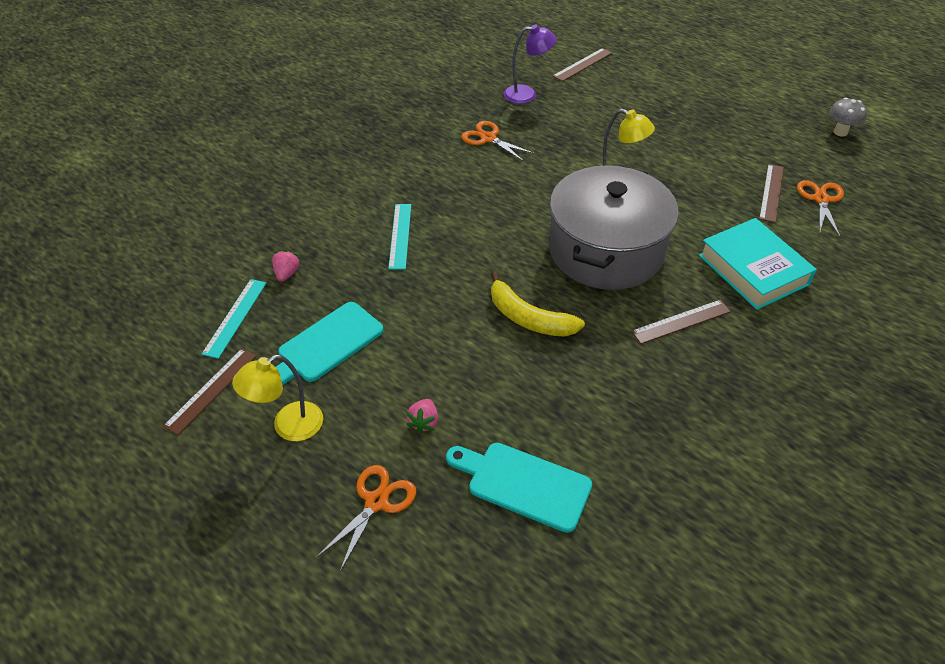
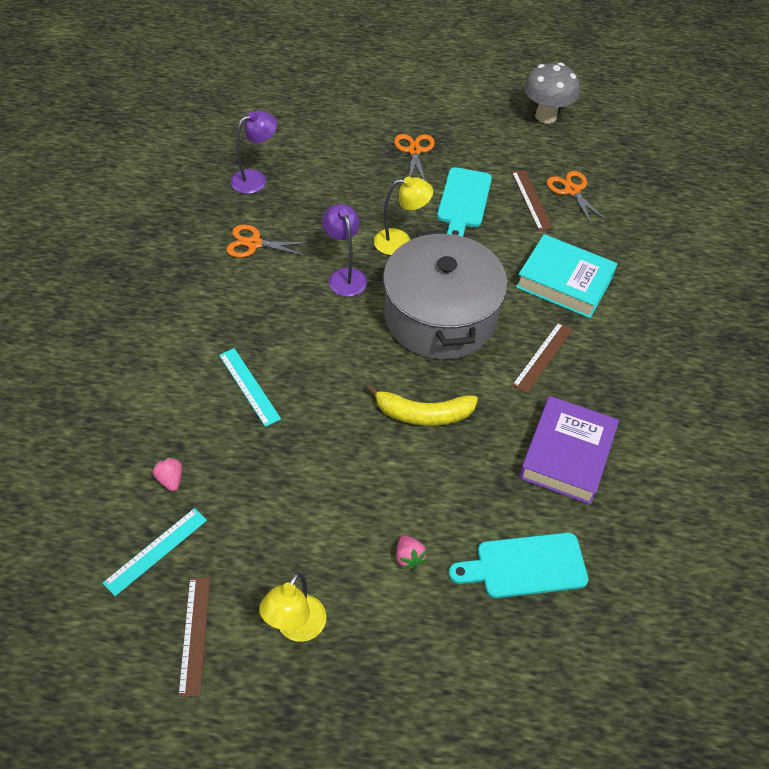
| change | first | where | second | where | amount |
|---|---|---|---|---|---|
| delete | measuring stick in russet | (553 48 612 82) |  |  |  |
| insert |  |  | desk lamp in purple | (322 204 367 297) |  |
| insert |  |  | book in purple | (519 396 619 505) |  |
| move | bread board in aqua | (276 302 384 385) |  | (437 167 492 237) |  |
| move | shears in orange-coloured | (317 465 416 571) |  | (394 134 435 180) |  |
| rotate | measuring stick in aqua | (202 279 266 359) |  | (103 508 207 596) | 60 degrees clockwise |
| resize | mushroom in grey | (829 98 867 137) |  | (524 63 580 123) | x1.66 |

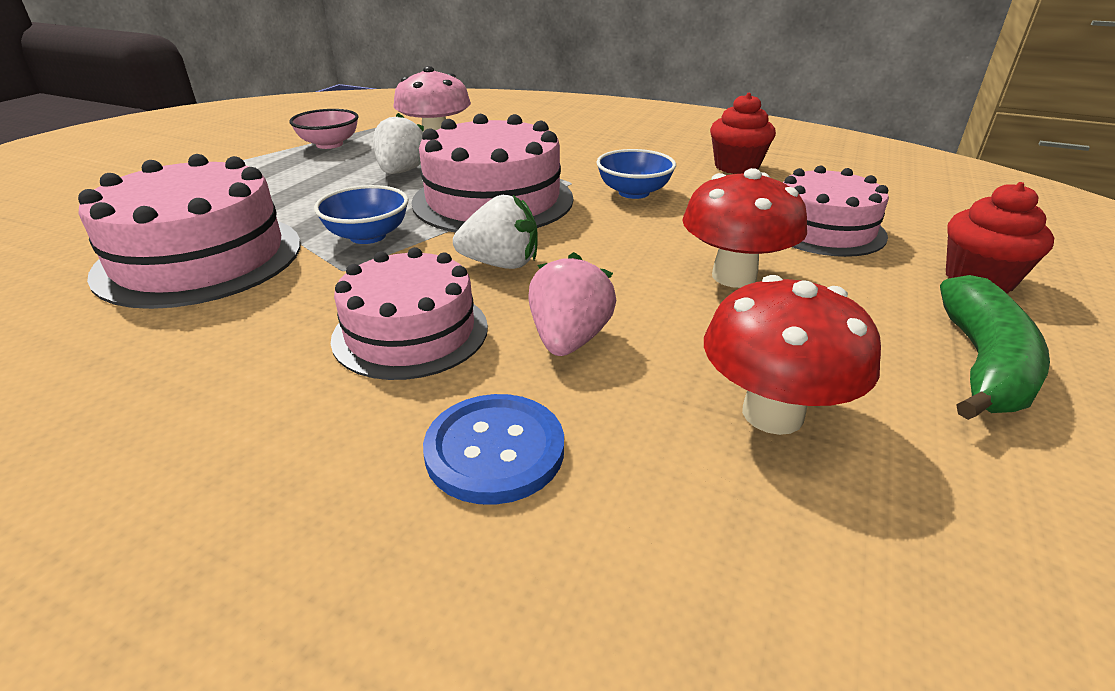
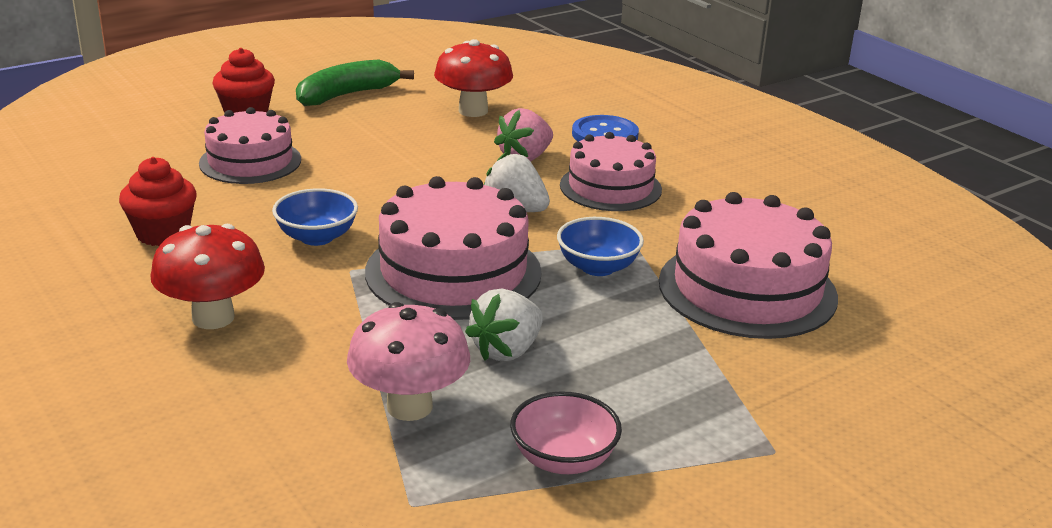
| change | first | where | second | where | amount |
|---|---|---|---|---|---|
| move | mushroom in scarlet | (682 168 807 288) |  | (150 224 265 329) |  |

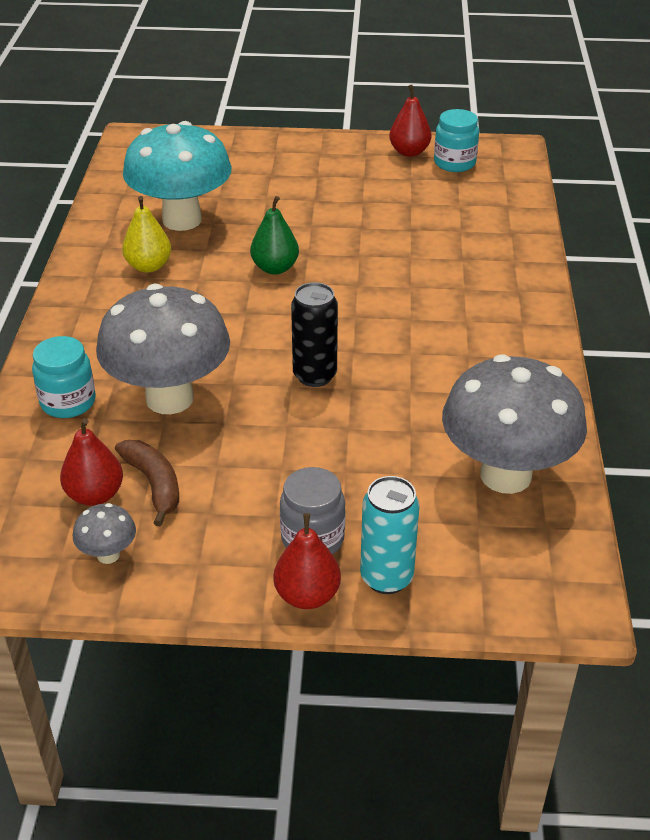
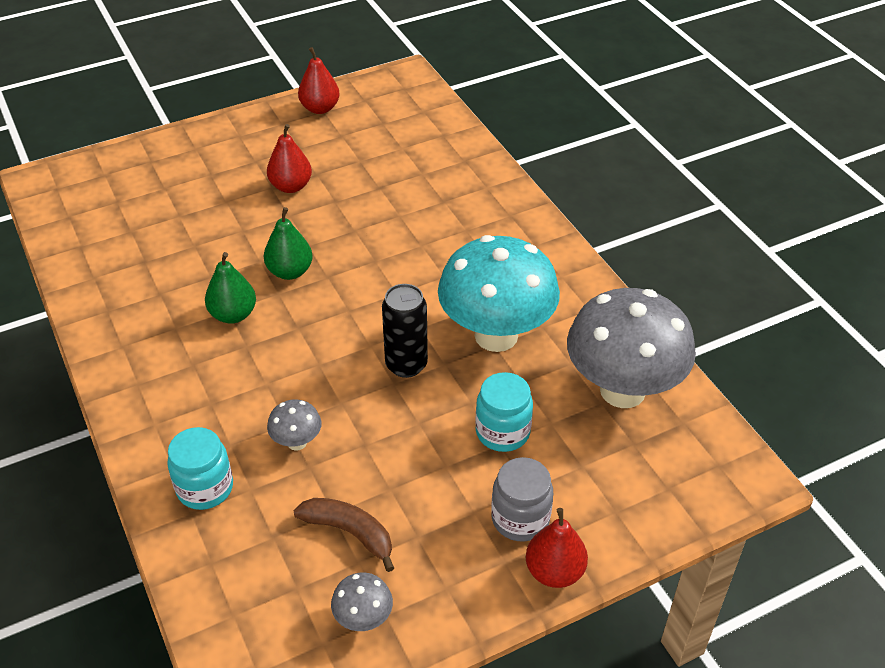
| change | first | where | second | where | amount |
|---|---|---|---|---|---|
| delete | pear in bright yellow | (122 196 171 273) |  |  |  |
| delete | can in aqua | (360 476 420 594) |  |  |  |
| insert |  |  | pear in emerald | (205 252 256 324) |  |
| move | pear in scarlet | (60 418 123 506) |  | (267 124 312 193) |  |
| move | mushroom in aqua | (123 121 232 231) |  | (438 235 560 352) |  |
| move | preserve jar in aqua | (434 109 479 172) |  | (475 372 533 452) |  |
| resize | mushroom in grey | (96 284 230 414) |  | (267 399 321 451) | x0.42 |

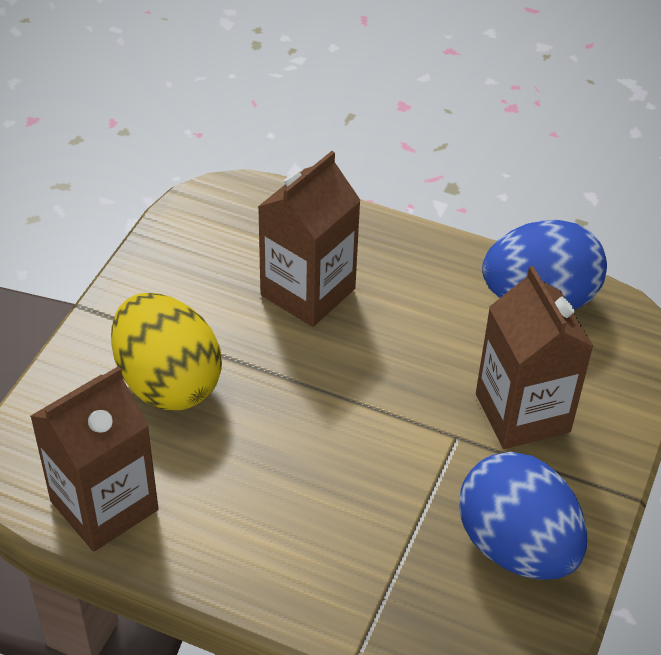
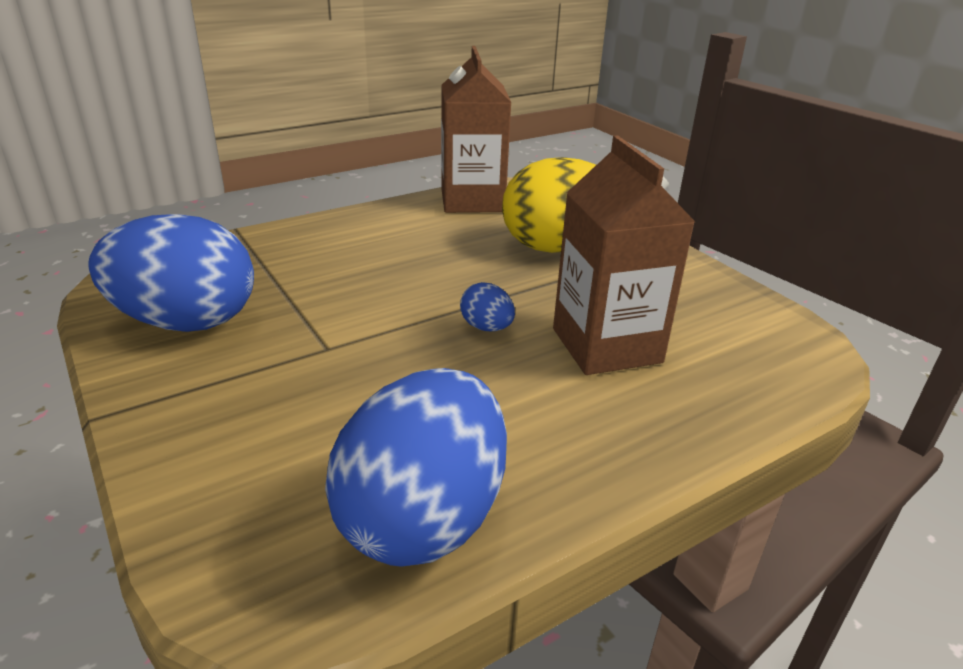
| change | first | where | second | where | amount |
|---|---|---|---|---|---|
| delete | carton in russet | (476 266 594 449) |  |  |  |
| insert |  |  | egg in royal blue | (460 282 515 331) |  |

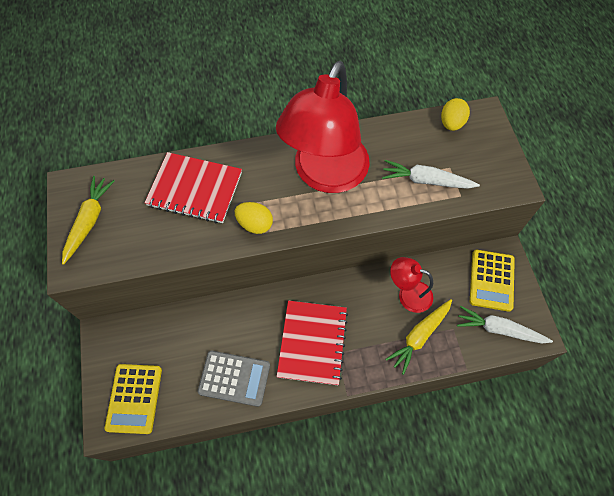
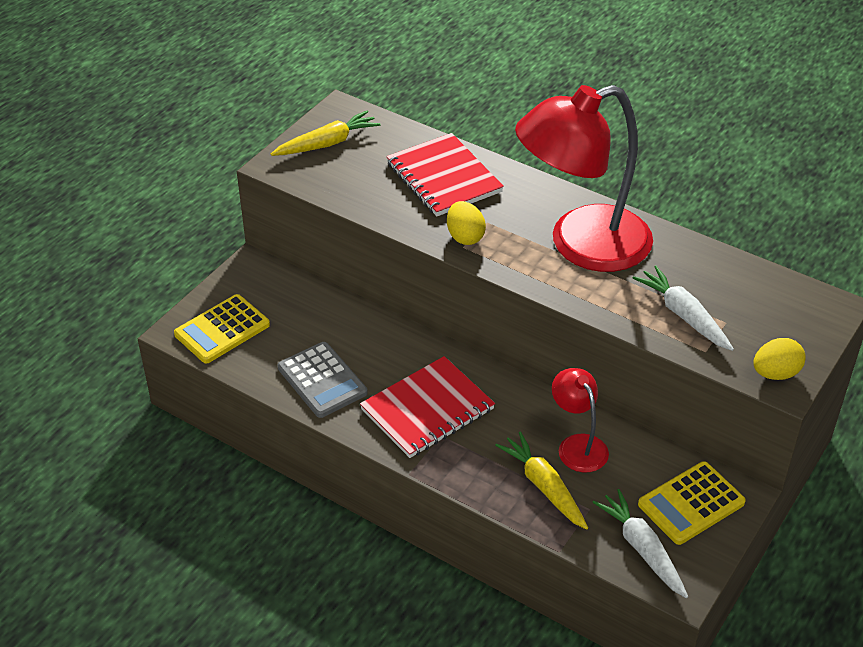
| change | first | where | second | where | amount |
|---|---|---|---|---|---|
| move | egg in bright yellow | (441 98 470 131) |  | (753 338 806 380) |  |
| rotate | carrot in bright yellow | (386 299 452 375) |  | (495 431 588 530) | 60 degrees clockwise |

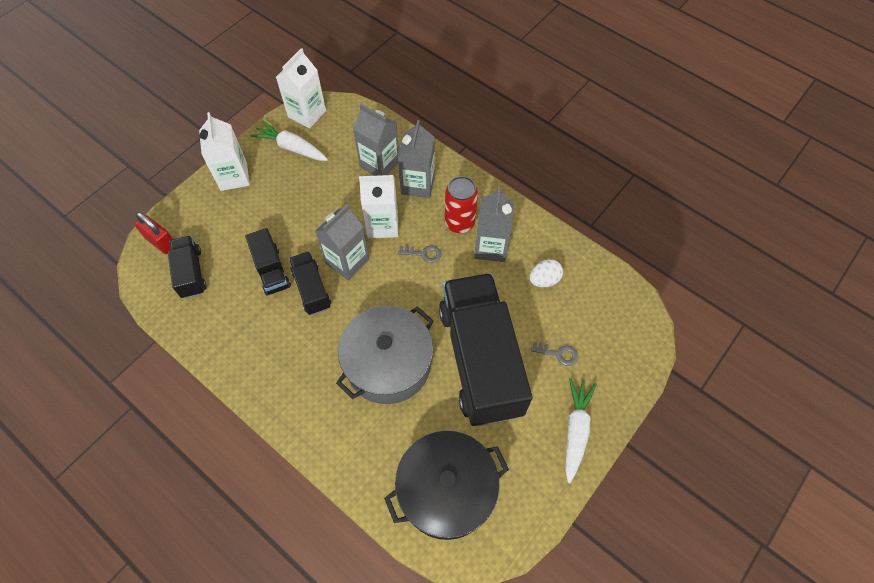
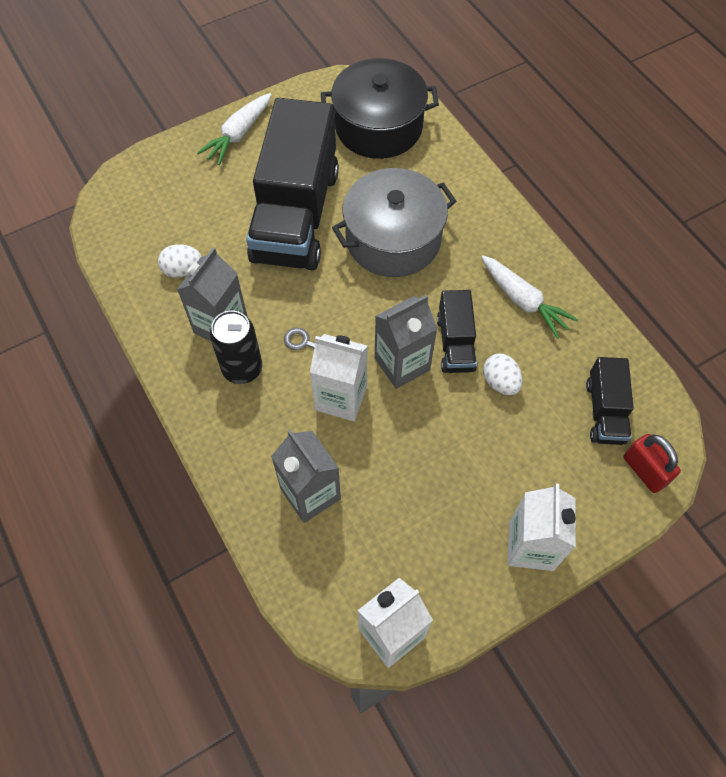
| change | first | where | second | where | amount |
|---|---|---|---|---|---|
| delete | carton in grey | (398 120 435 198) |  |  |  |
| delete | key in grey | (531 342 578 366) |  |  |  |
| move | carrot in pure white | (250 121 328 161) |  | (482 255 578 339) |  |
| replace | lorry in ebony | (245 228 291 296) | egg in pure white | (483 354 523 395) |  |
| recolor | can in scarlet | (445 176 478 233) | can in ebony | (210 310 262 384) |  |

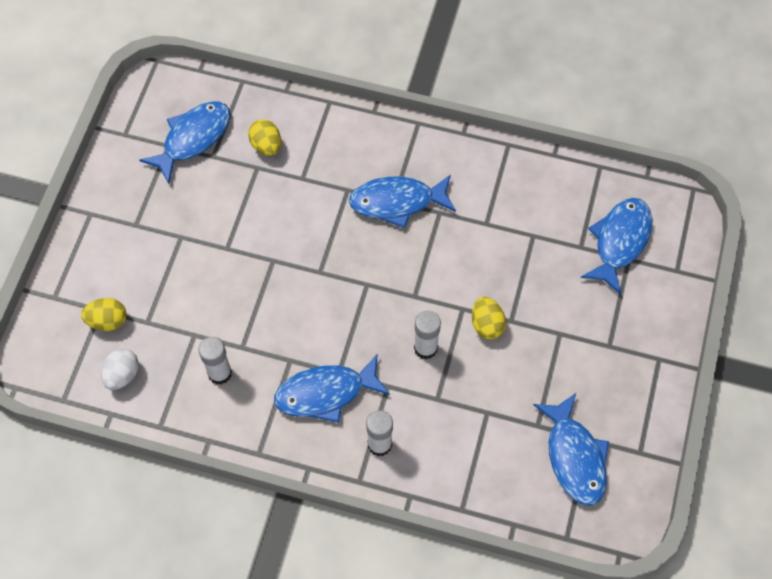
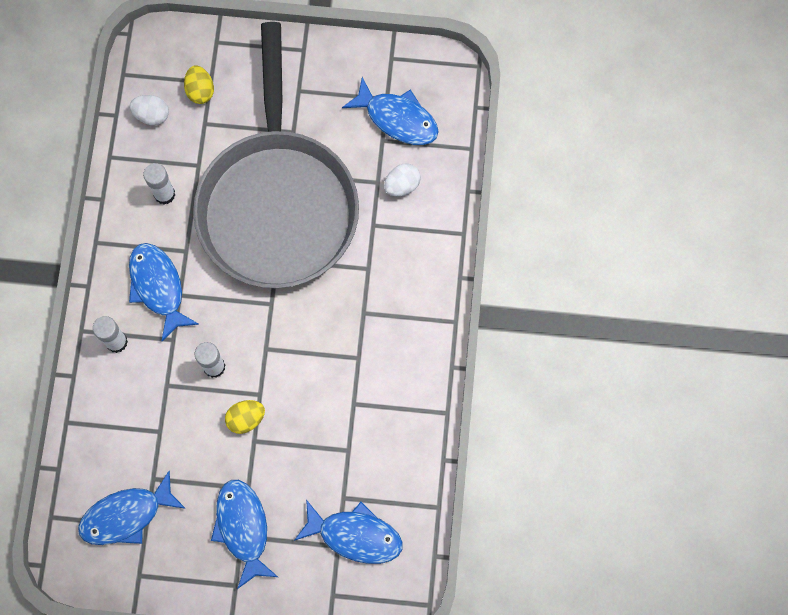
| change | first | where | second | where | amount |
|---|---|---|---|---|---|
| insert |  |  | pan in grey | (193 22 359 288) |  |
| move | fish in royal blue | (349 174 456 228) |  | (211 480 278 589) |  |
| recolor | egg in bright yellow | (248 119 281 156) | egg in pure white | (384 163 421 196) |  |

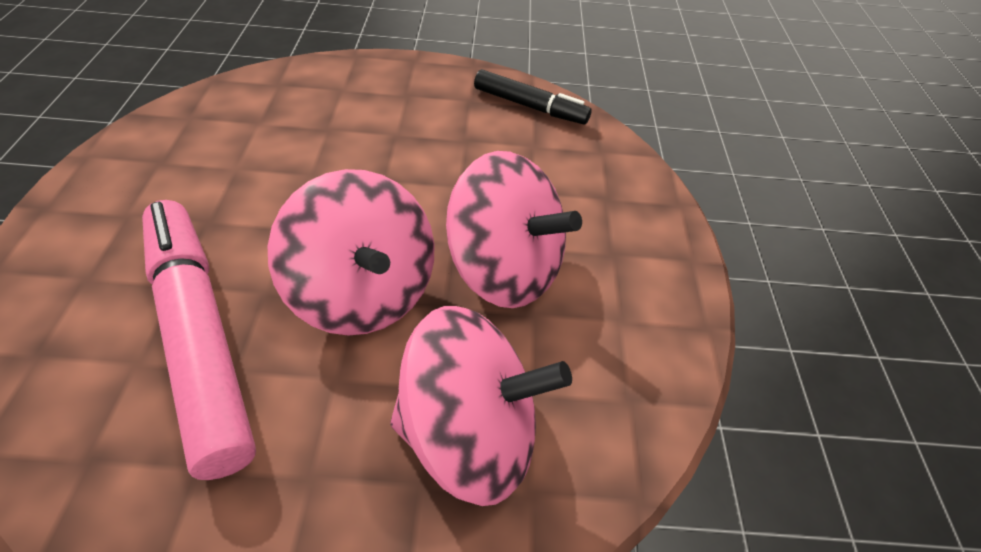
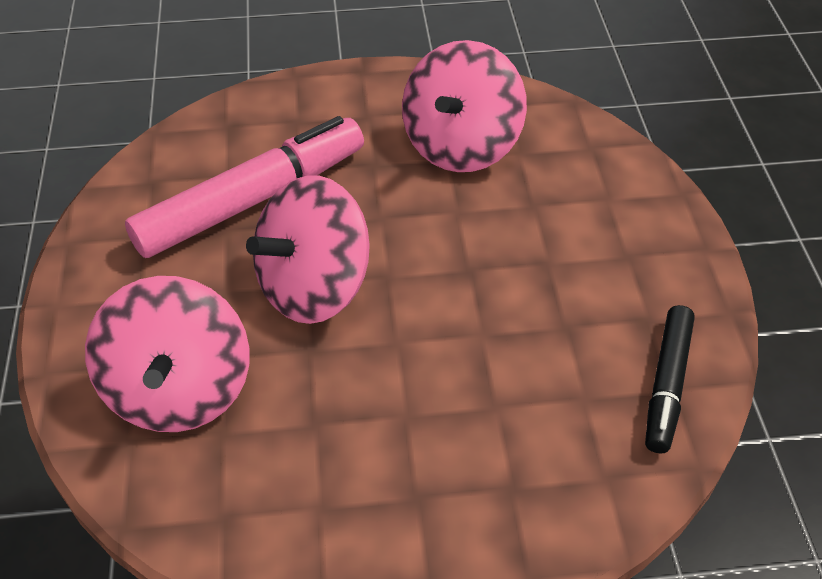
| change | first | where | second | where | amount |
|---|---|---|---|---|---|
| move | spinning top in rosy | (446 151 582 308) |  | (402 40 527 172) |  |

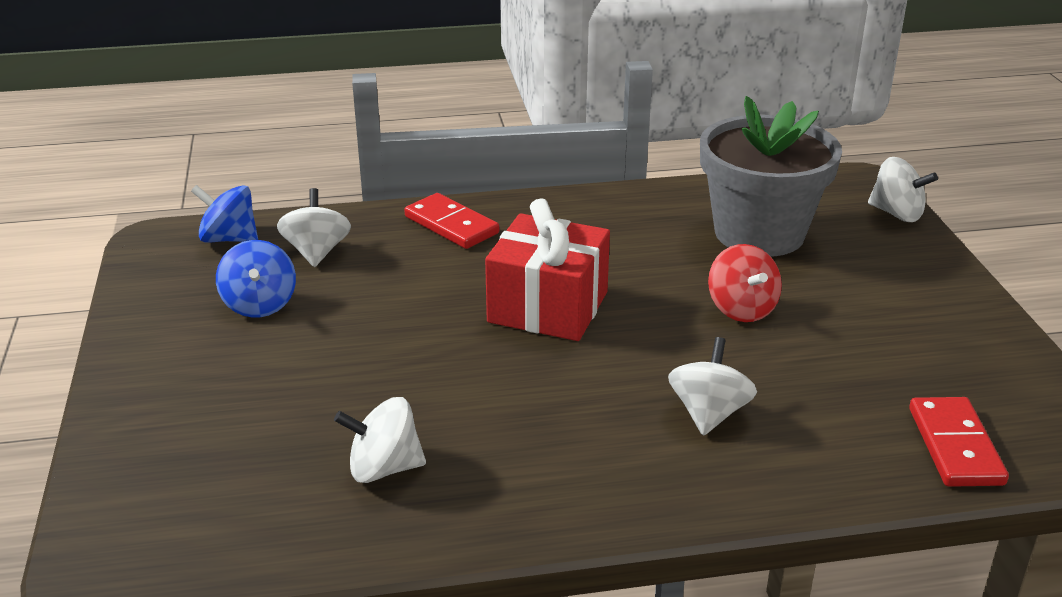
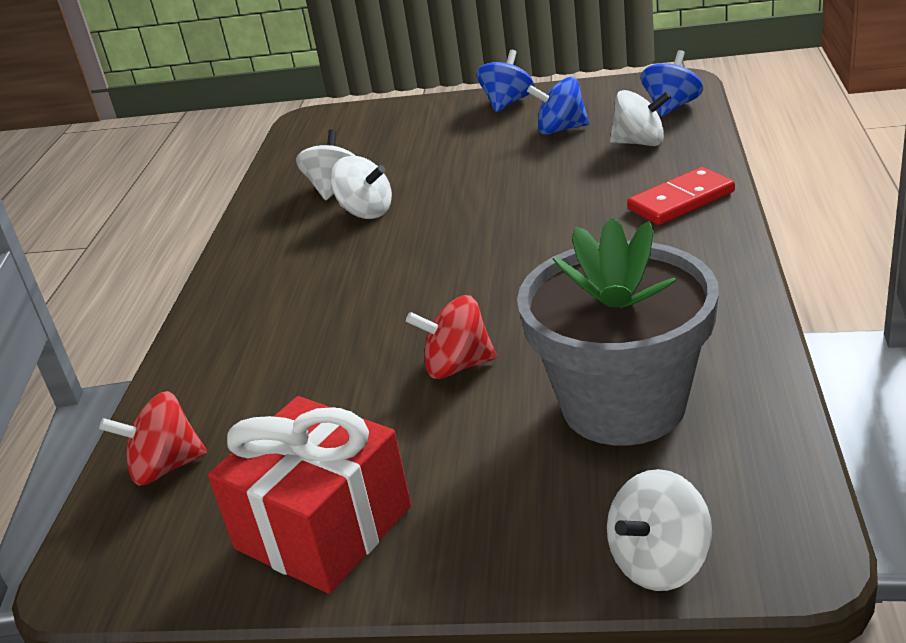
| change | first | where | second | where | amount |
|---|---|---|---|---|---|
| insert |  |  | spinning top in royal blue | (476 50 534 112) |  |
| move | wrapped gift in scarlet | (485 198 610 341) |  | (208 396 411 594) |  |
| move | spinning top in pure white | (668 337 757 436) |  | (330 156 392 219) |  |
| replace | domino piece in scarlet | (909 397 1009 487) | spinning top in scarlet | (99 391 207 486) |  |

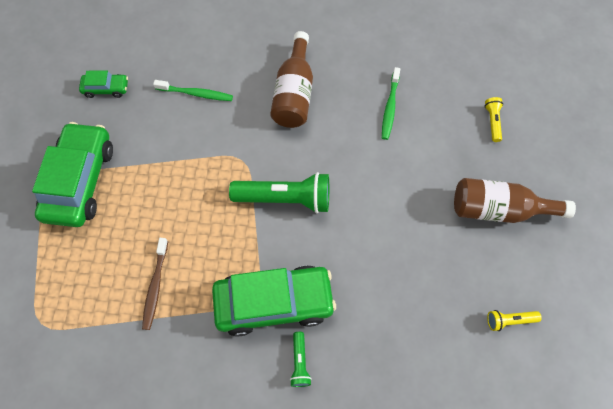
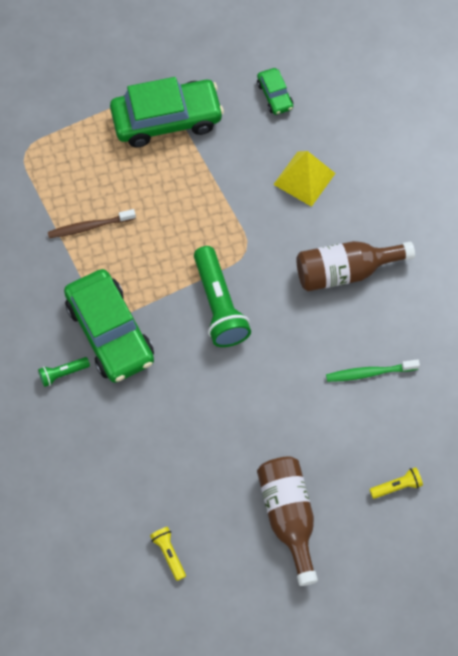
| change | first | where | second | where | amount |
|---|---|---|---|---|---|
| replace | dental brush in emerald | (153 80 233 101) | pyramid in bright yellow | (273 151 336 207) |  |

